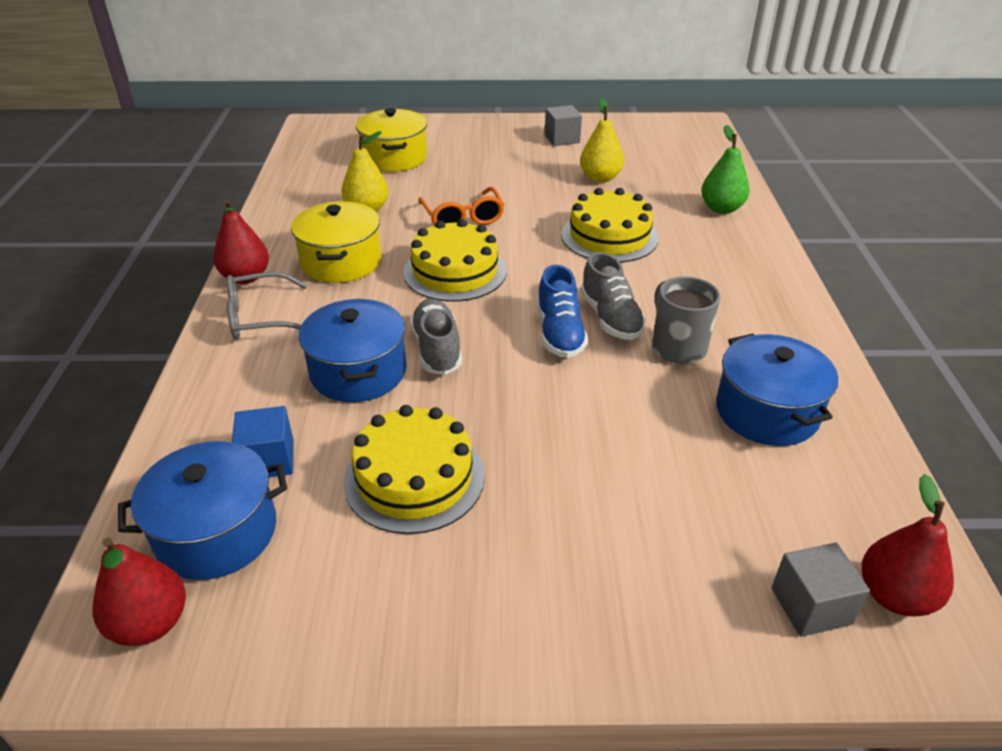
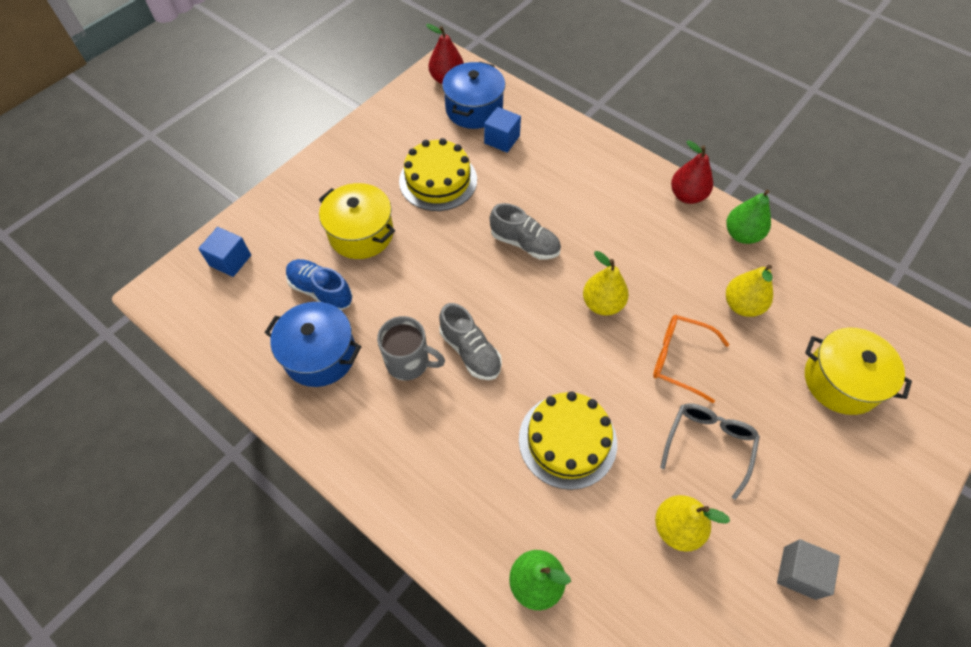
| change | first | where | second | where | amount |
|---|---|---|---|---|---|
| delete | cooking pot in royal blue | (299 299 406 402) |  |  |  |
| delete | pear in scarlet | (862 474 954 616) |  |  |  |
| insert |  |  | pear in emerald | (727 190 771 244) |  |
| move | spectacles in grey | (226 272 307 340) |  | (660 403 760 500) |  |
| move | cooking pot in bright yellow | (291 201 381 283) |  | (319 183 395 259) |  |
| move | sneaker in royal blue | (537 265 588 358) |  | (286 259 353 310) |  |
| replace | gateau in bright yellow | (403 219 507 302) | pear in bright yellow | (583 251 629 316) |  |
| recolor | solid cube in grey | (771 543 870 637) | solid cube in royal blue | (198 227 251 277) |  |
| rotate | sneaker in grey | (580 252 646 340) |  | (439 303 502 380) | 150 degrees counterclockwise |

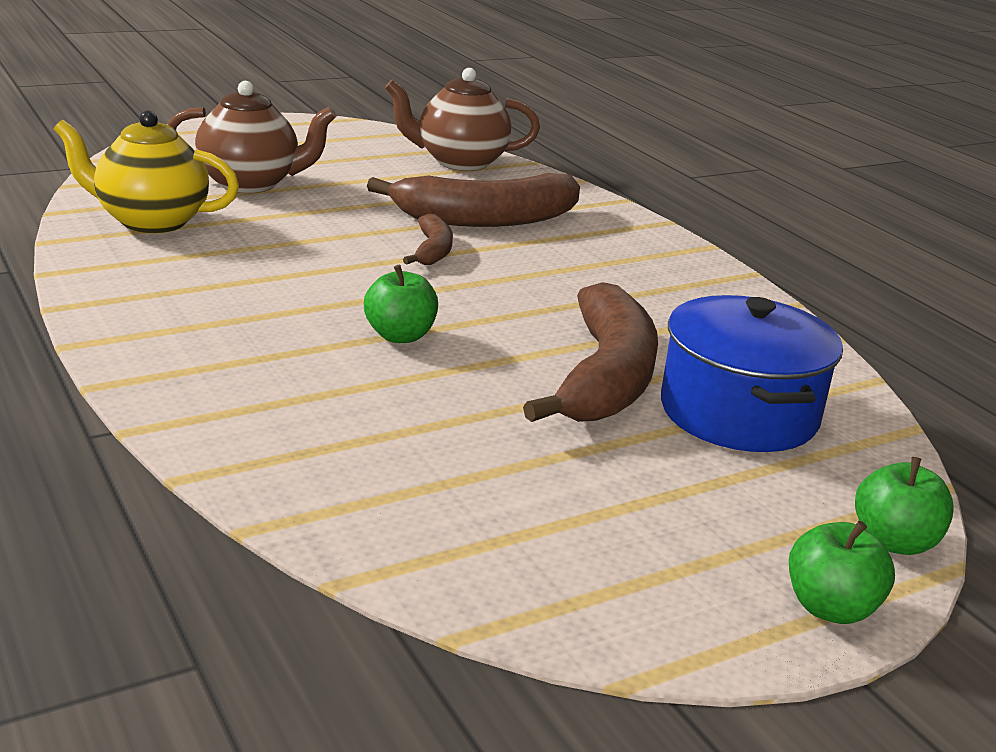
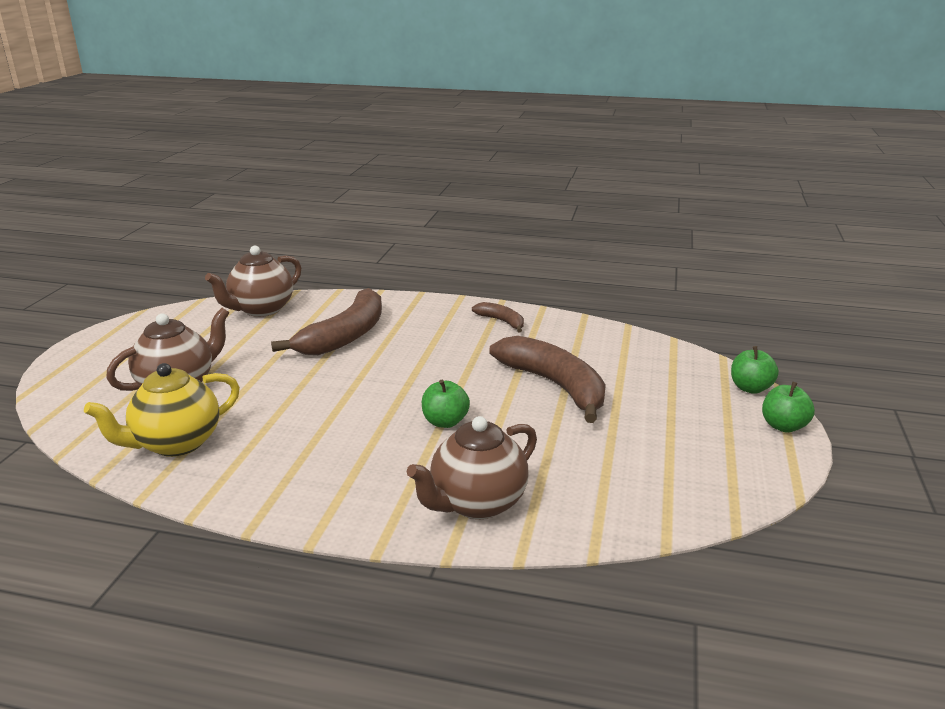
| change | first | where | second | where | amount |
|---|---|---|---|---|---|
| delete | cooking pot in royal blue | (661 295 843 452) |  |  |  |
| insert |  |  | teapot in russet | (407 416 537 519) |  |
| move | banana in russet | (403 214 453 265) |  | (472 302 524 332) |  |

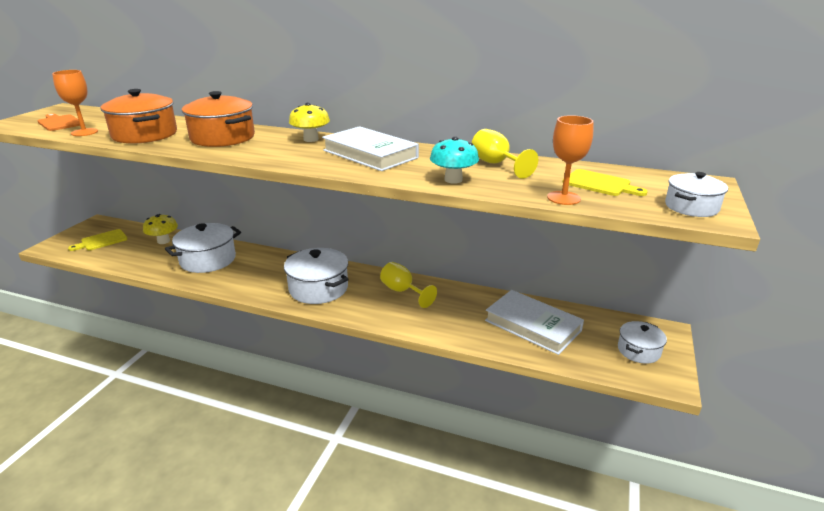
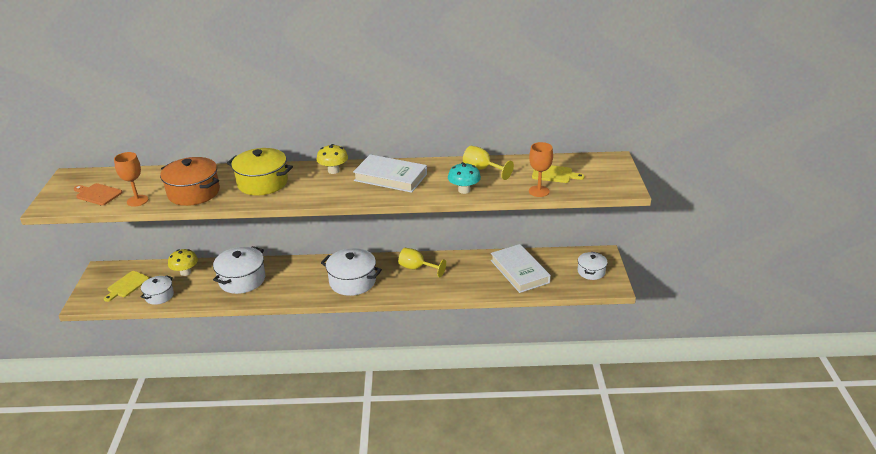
| change | first | where | second | where | amount |
|---|---|---|---|---|---|
| move | cooking pot in pure white | (665 172 728 217) |  | (140 275 174 305) |  |
| recolor | cooking pot in orange-coloured | (182 91 255 147) | cooking pot in bright yellow | (227 148 293 195) |  |
| rotate | book in pure white | (485 290 584 355) |  | (491 244 551 293) | 45 degrees clockwise |

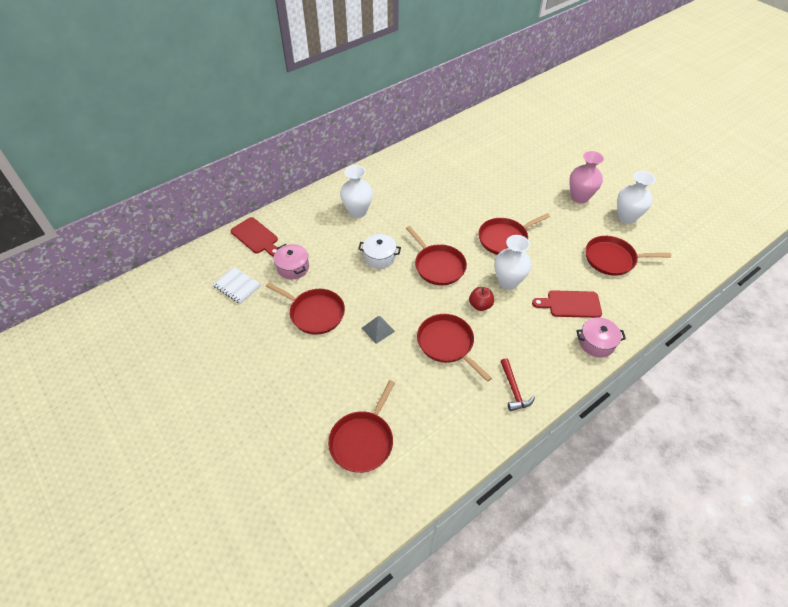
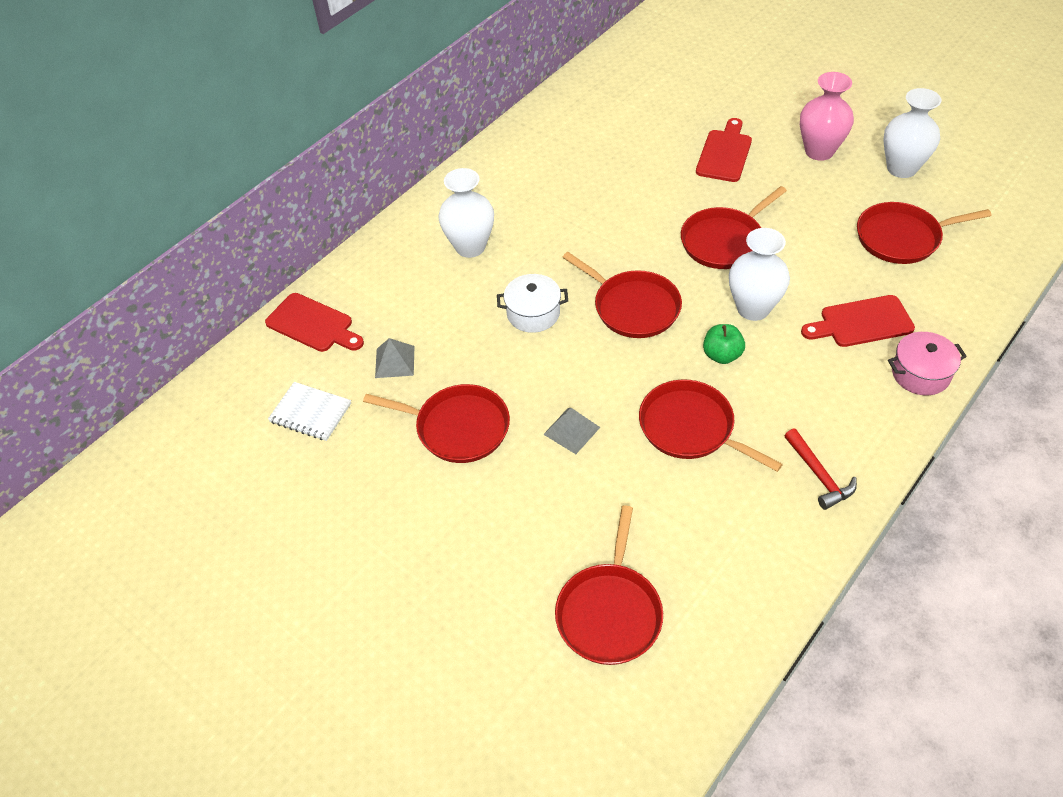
| change | first | where | second | where | amount |
|---|---|---|---|---|---|
| insert |  |  | bread board in scarlet | (696 118 752 182) |  |
| replace | cooking pot in rosy | (274 244 309 280) | pyramid in grey | (375 338 414 378) |  |
| recolor | toy apple in scarlet | (469 287 494 311) | toy apple in emerald | (703 324 745 364) |  |

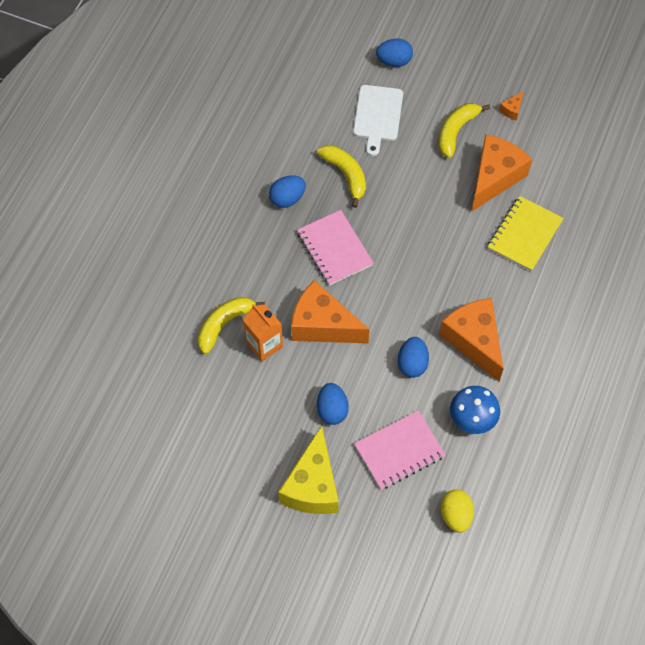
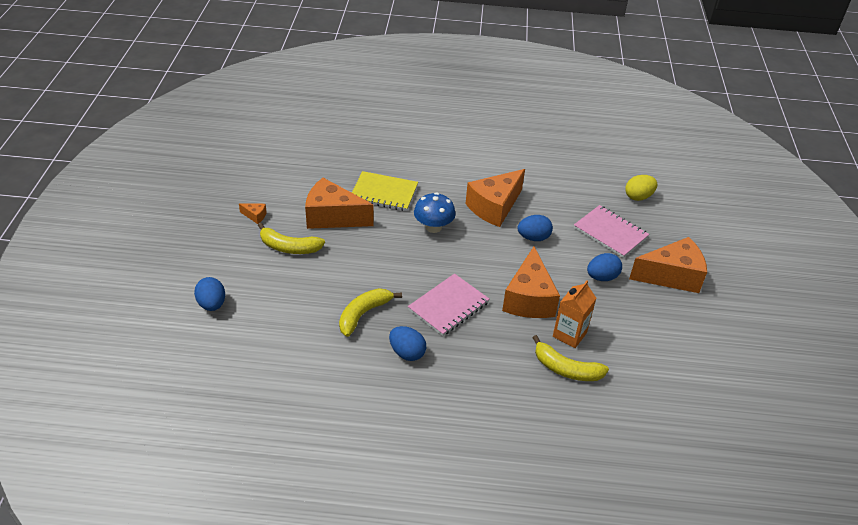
| change | first | where | second | where | amount |
|---|---|---|---|---|---|
| delete | bread board in pure white | (353 85 403 156) |  |  |  |
| move | mushroom in royal blue | (450 386 500 434) |  | (414 192 456 233) |  |
| recolor | cheese in bright yellow | (278 426 339 514) | cheese in orange-coloured | (629 237 707 293) |  |

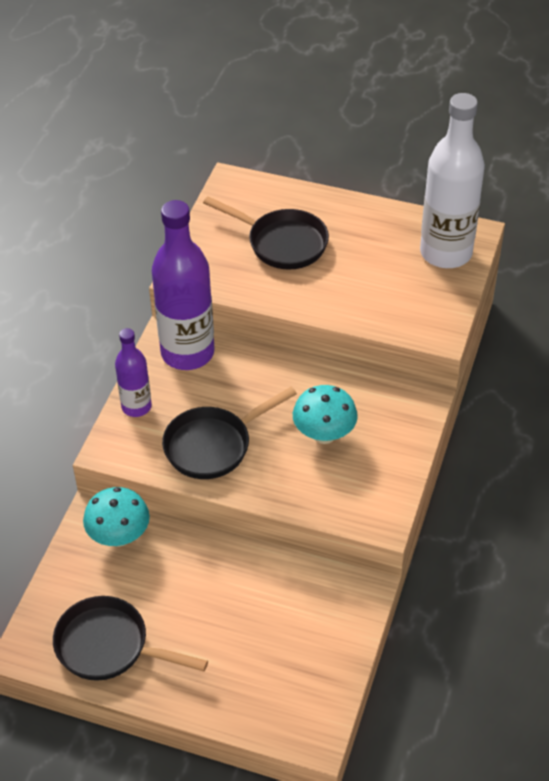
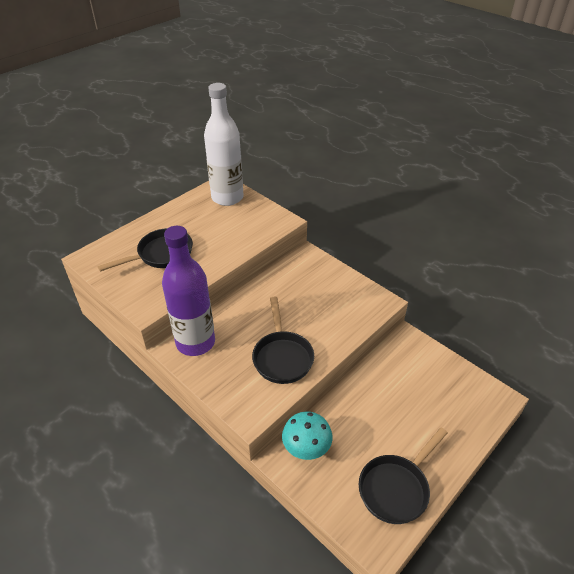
| change | first | where | second | where | amount |
|---|---|---|---|---|---|
| delete | bottle in purple | (115 328 152 417) |  |  |  |
| delete | mushroom in aqua | (293 385 358 444) |  |  |  |

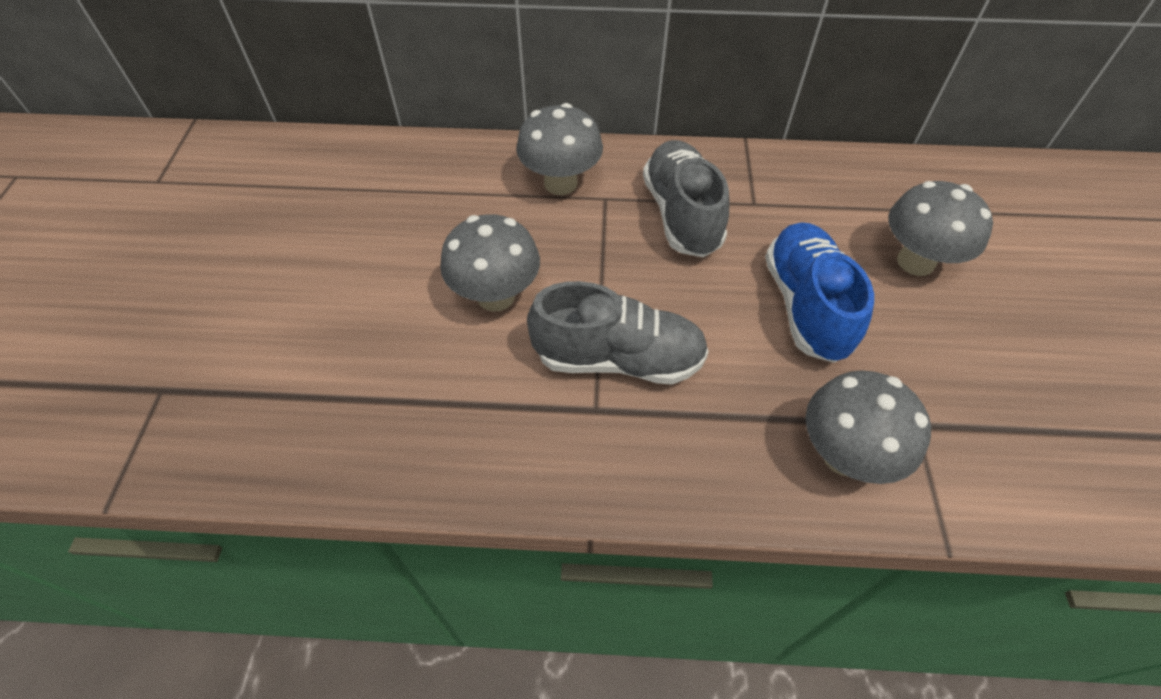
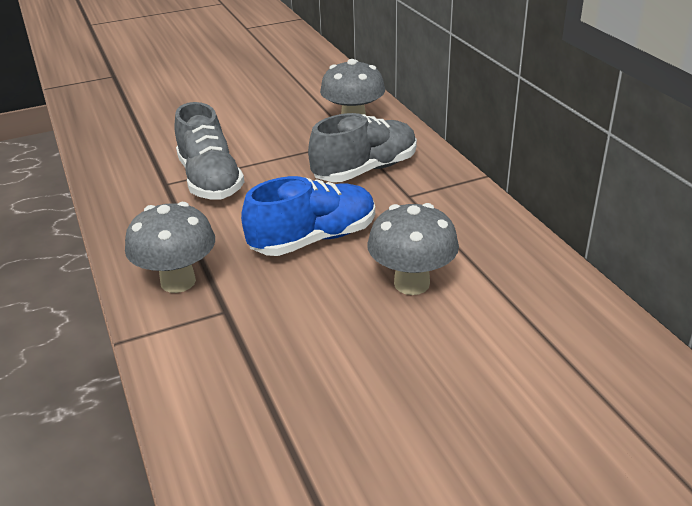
| change | first | where | second | where | amount |
|---|---|---|---|---|---|
| delete | mushroom in grey | (440 214 540 312) |  |  |  |

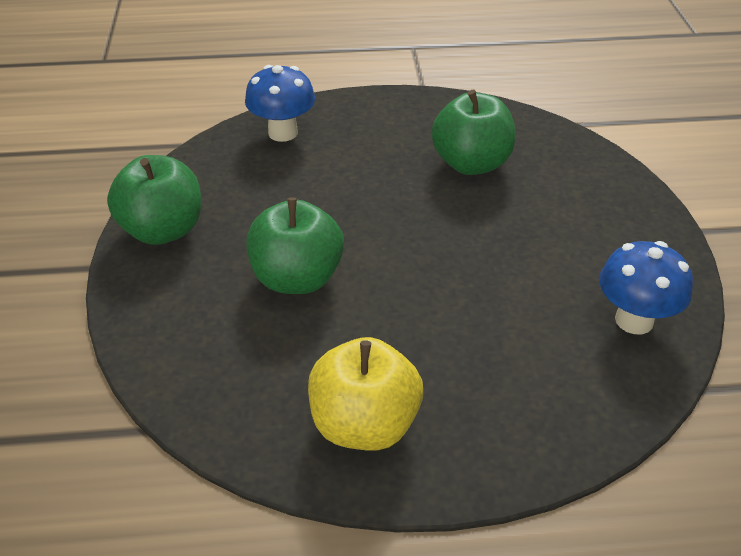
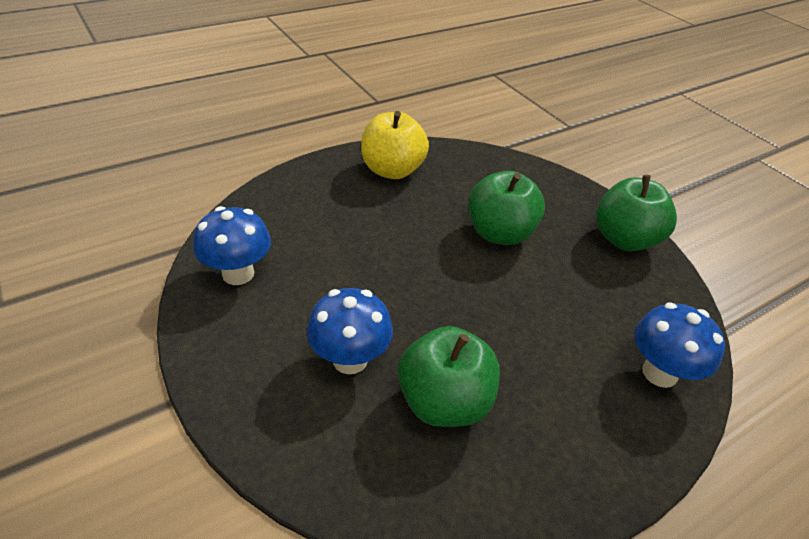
| change | first | where | second | where | amount |
|---|---|---|---|---|---|
| insert |  |  | mushroom in royal blue | (307 288 393 374) |  |

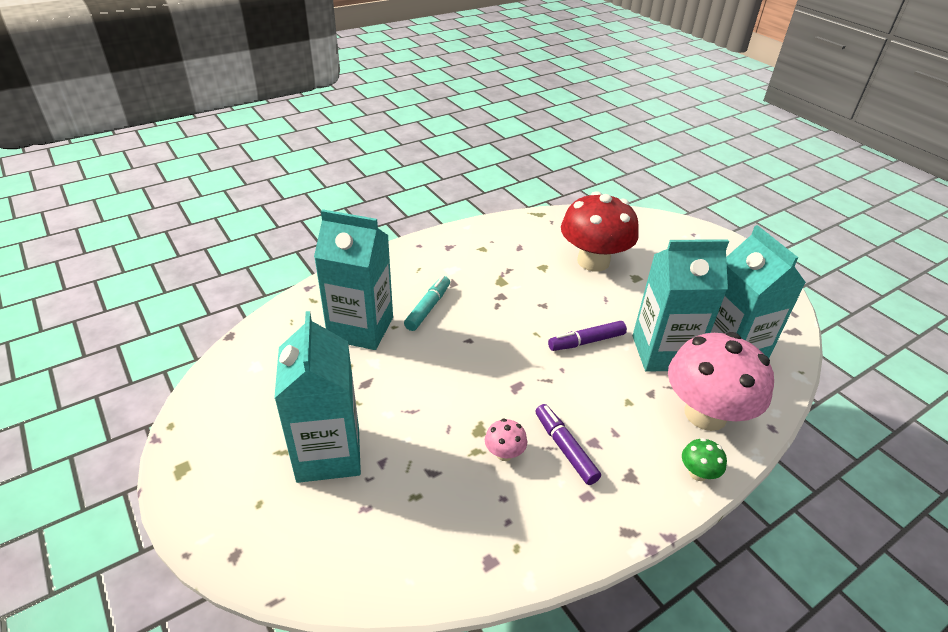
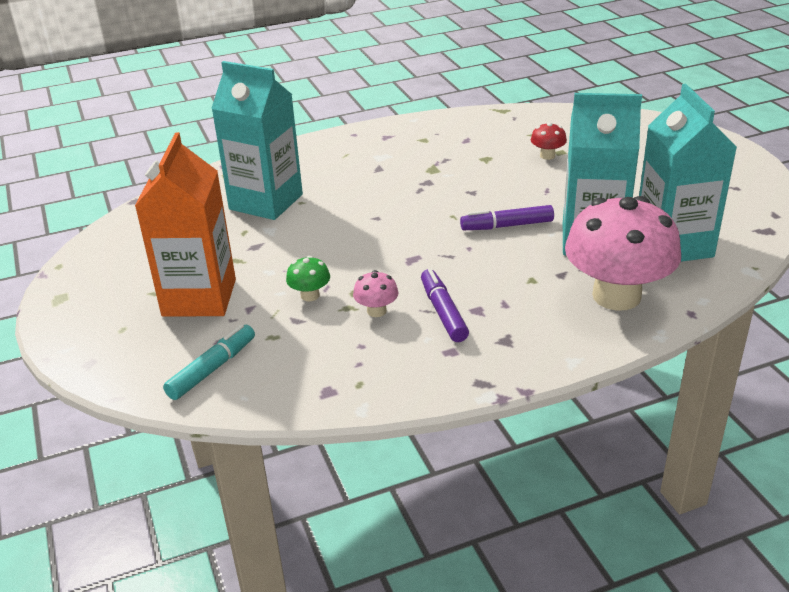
| change | first | where | second | where | amount |
|---|---|---|---|---|---|
| move | marker pen in aqua | (404 276 450 331) |  | (163 324 255 400) |  |
| move | mushroom in emerald | (682 438 727 481) |  | (286 256 330 301) |  |
| recolor | carton in aqua | (274 311 361 483) | carton in orange-coloured | (135 132 236 317) |  |
| resize | mushroom in scarlet | (561 191 639 271) |  | (531 122 567 160) | x0.41 |

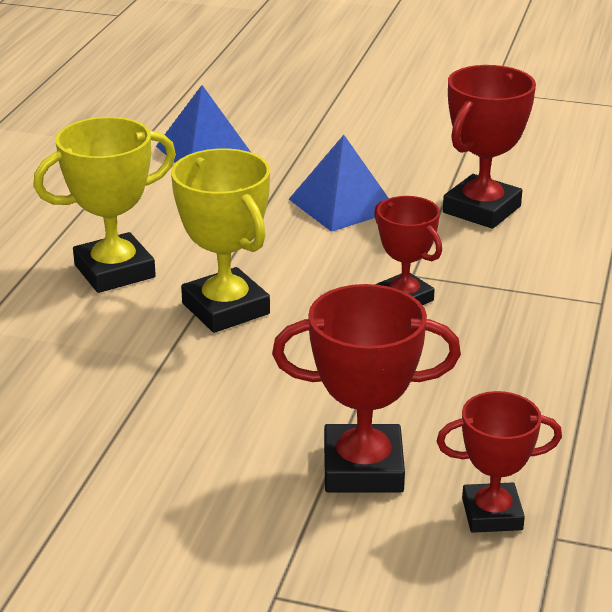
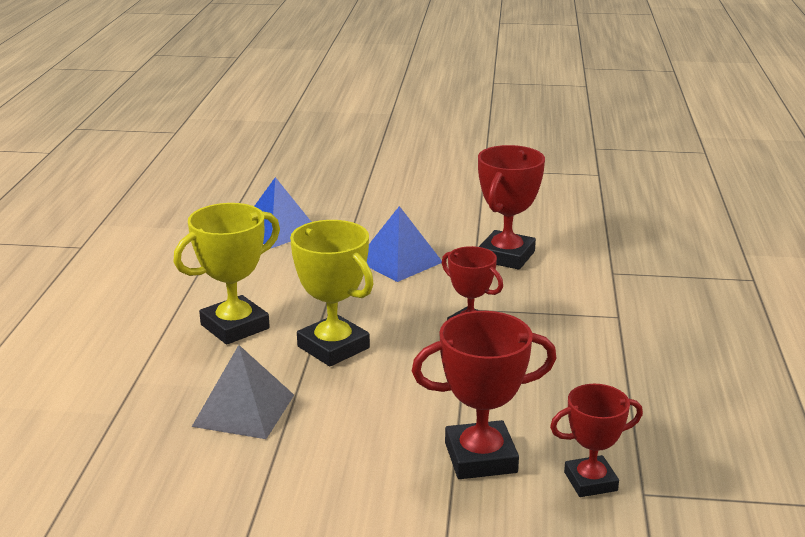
| change | first | where | second | where | amount |
|---|---|---|---|---|---|
| insert |  |  | pyramid in grey | (192 345 294 439) |  |

